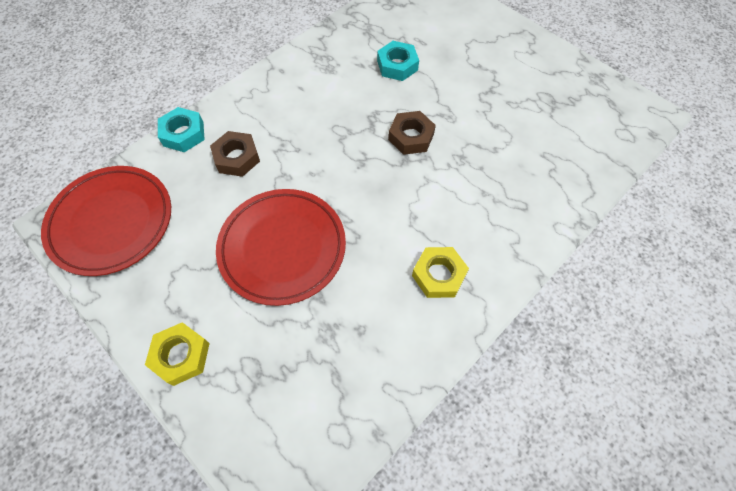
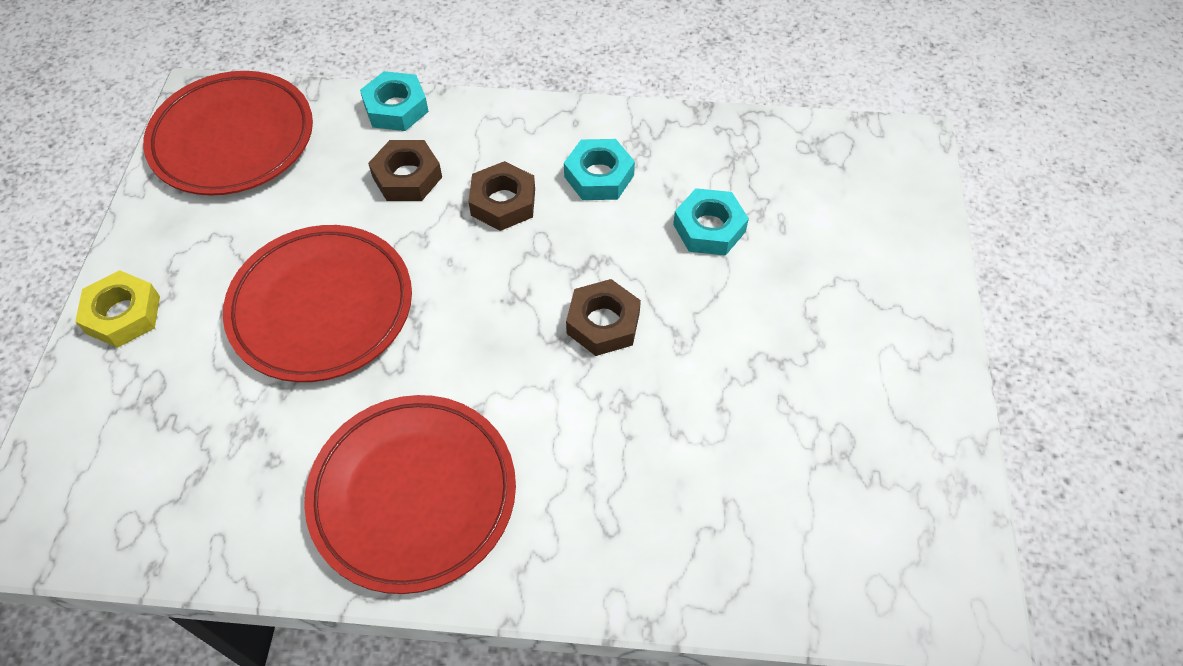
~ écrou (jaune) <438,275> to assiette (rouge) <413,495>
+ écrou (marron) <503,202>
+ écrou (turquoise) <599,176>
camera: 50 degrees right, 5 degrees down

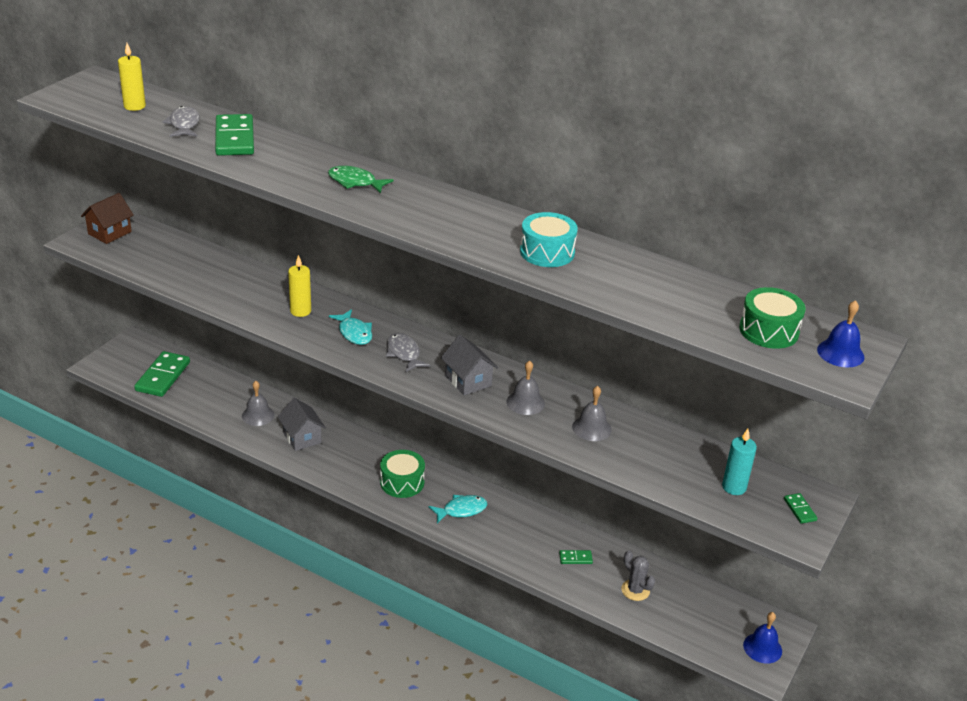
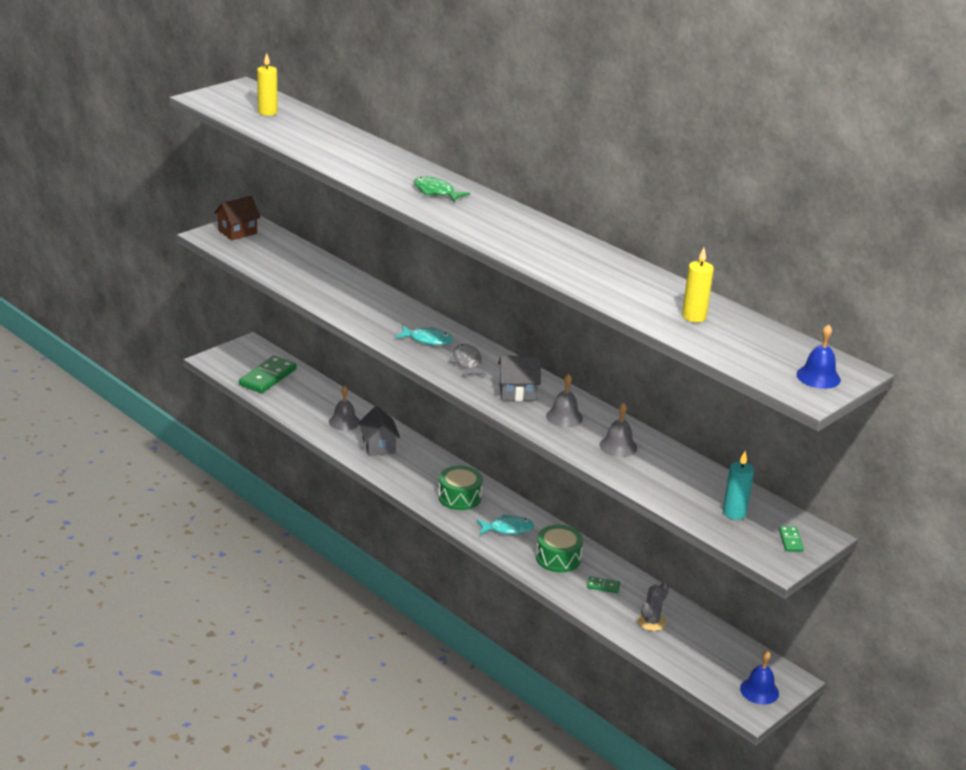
~ poisson (turquoise) <354,333> = <427,340> 60 degrees counterclockwise
~ maison (gris) <468,381> = <517,392> 75 degrees counterclockwise
~ tambour (vert) <768,331> to <558,558>
~ cactus (gris) <635,590> = <651,622> 60 degrees clockwise
~ bougie (jaune) <300,311> to <694,317>
- poisson (gris) <184,124>
- domino (vert) <234,138>
- tambour (turquoise) <547,252>
camera: 15 degrees right, 5 degrees down

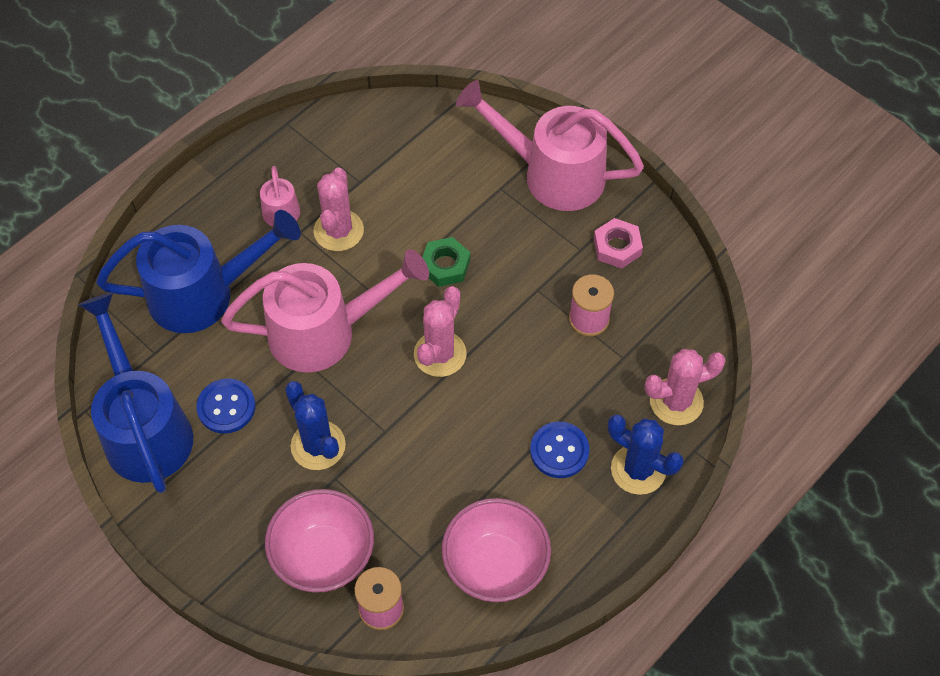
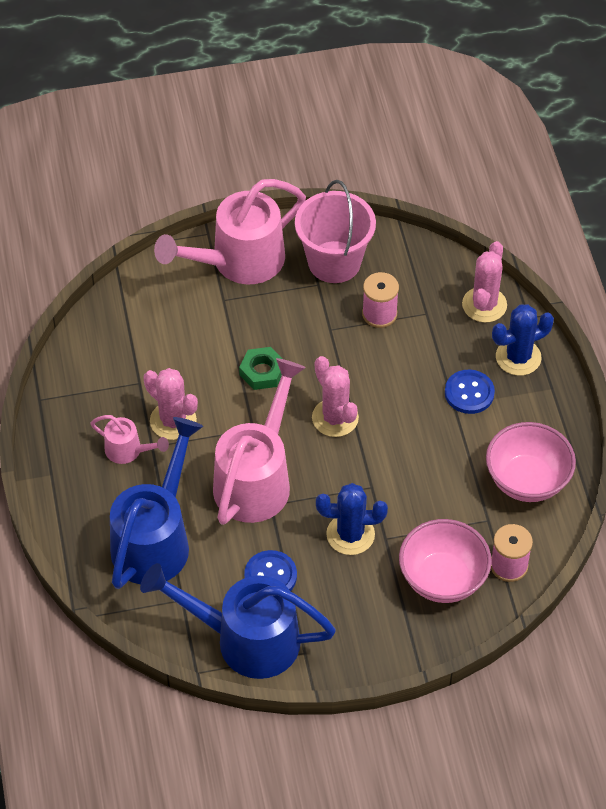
~ écrou (rose) <617,247> to seau (rose) <334,262>
camera: 55 degrees left, 5 degrees down

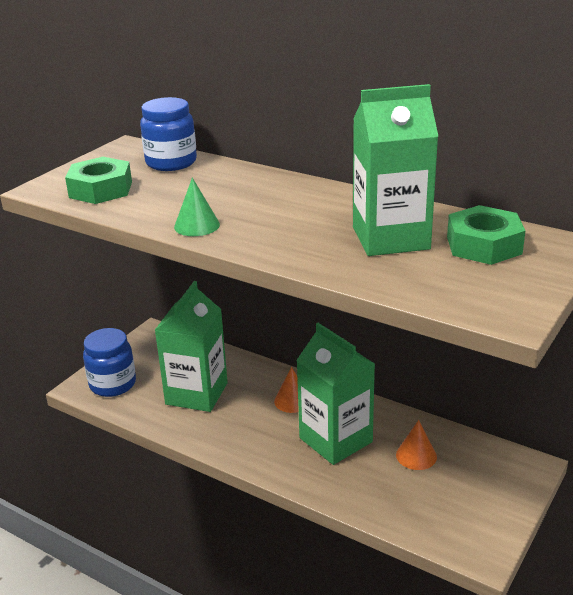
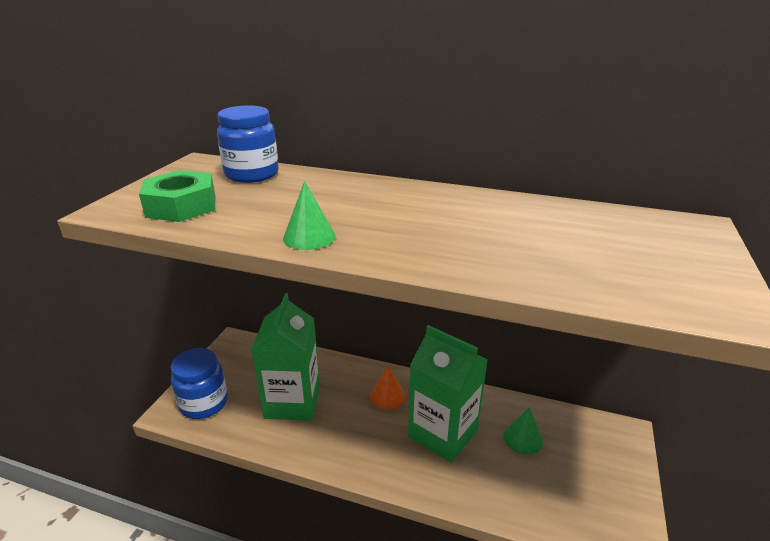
~ cône (orange) <416,456> to cône (vert) <523,438>
- brique de lait (vert) <390,238>
- écrou (vert) <483,245>
camera: 15 degrees left, 0 degrees up

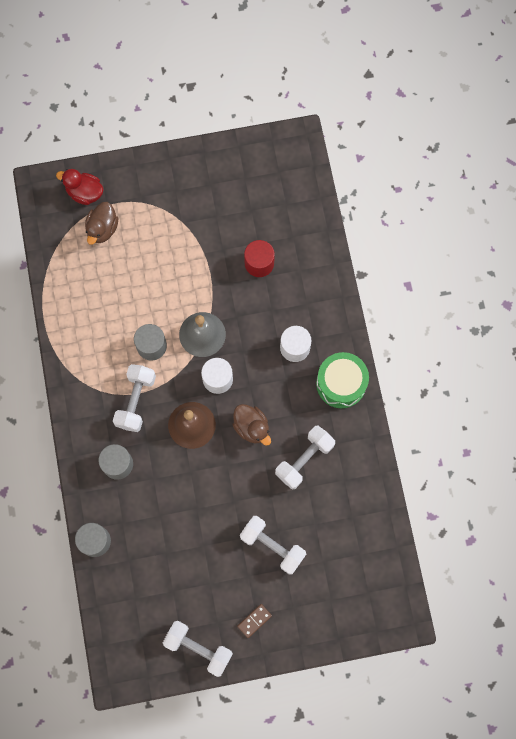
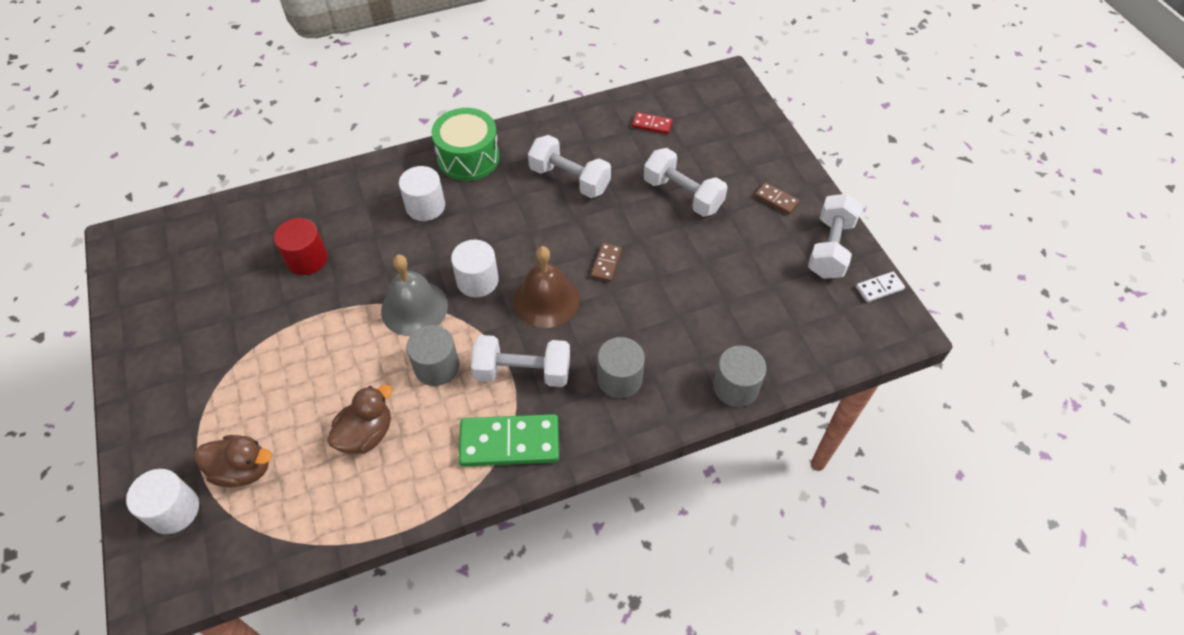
~ canard (rouge) <85,193> to cylindre (blanc) <174,510>
~ canard (marron) <252,427> to <366,434>
+ domino (vert) <509,443>
+ domino (marron) <606,263>
+ domino (rouge) <652,124>
~ haltère (blanc) <272,546> = <682,195> 75 degrees counterclockwise
+ domino (blanc) <879,288>
camera: 100 degrees left, 20 degrees down

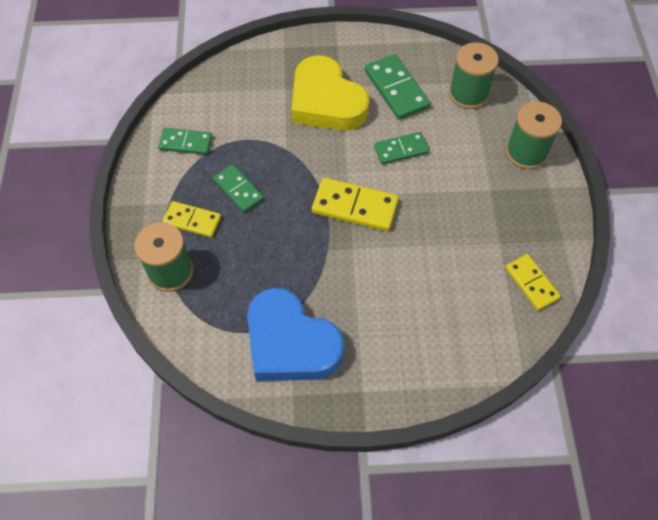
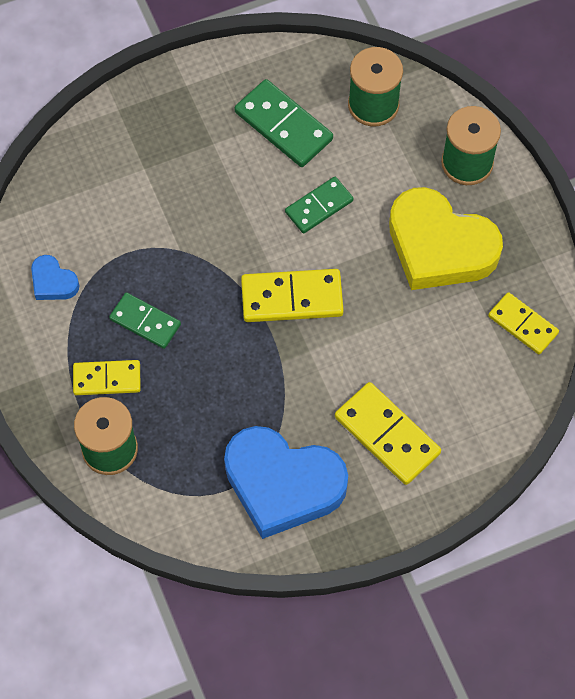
~ domino (vert) <186,143> to cœur (bleu) <53,282>
+ domino (jaune) <387,435>
~ cœur (jaune) <326,102> to <439,246>
camera: 20 degrees left, 5 degrees up

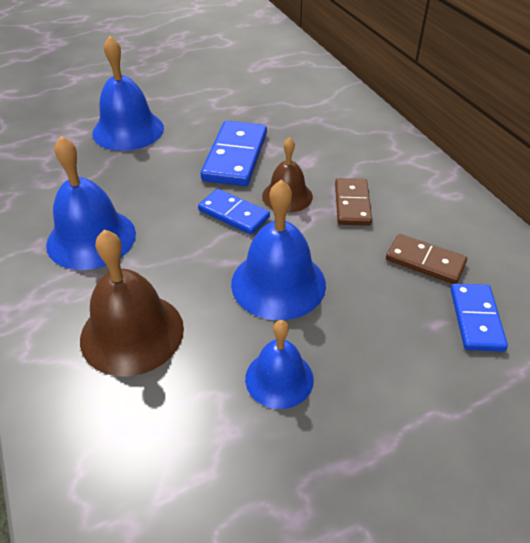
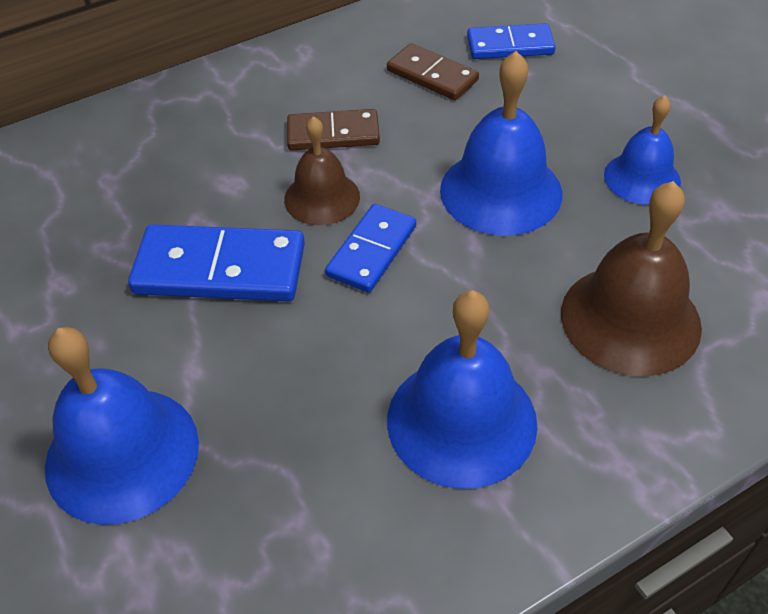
~ domino (marron) <425,261> = <432,75> 75 degrees counterclockwise
camera: 95 degrees left, 5 degrees up

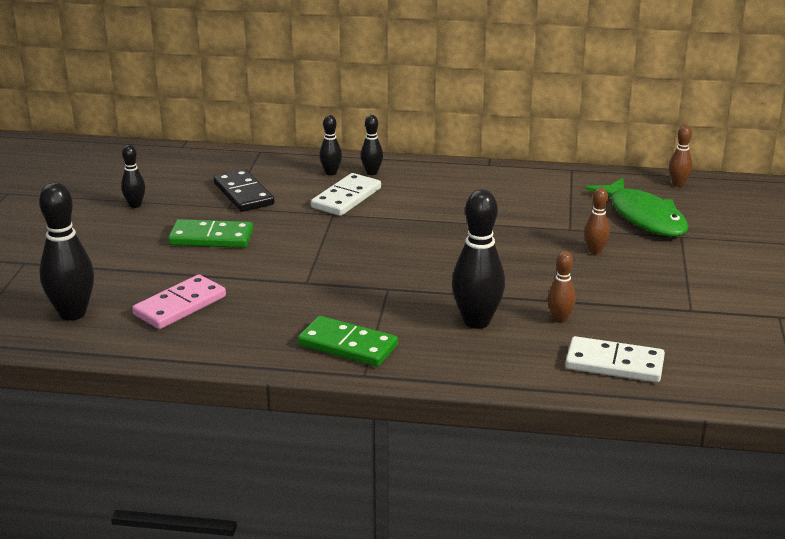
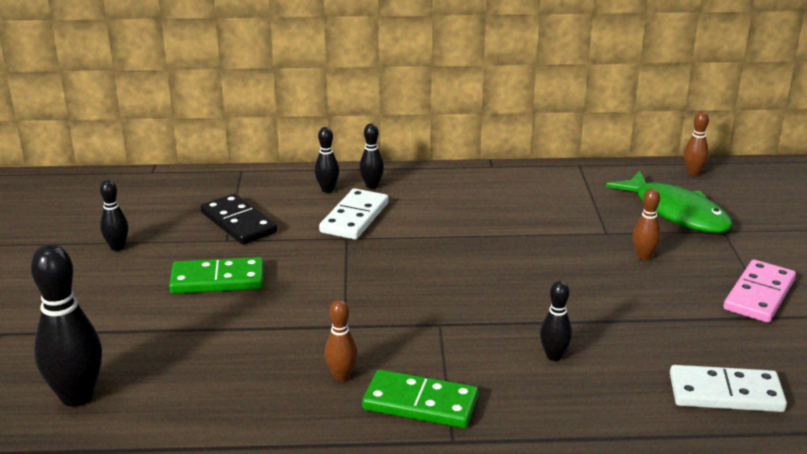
~ quille (marron) <559,319> to <341,376>
~ quille (noir) <476,321> = <554,356> x0.53
~ domino (rose) <180,306> to <759,295>
camera: 10 degrees left, 0 degrees up

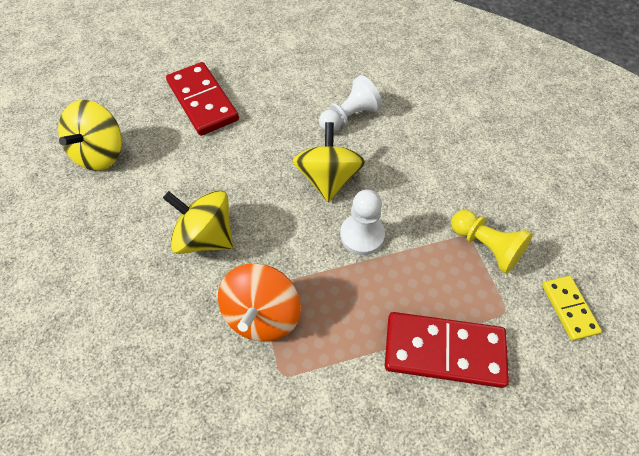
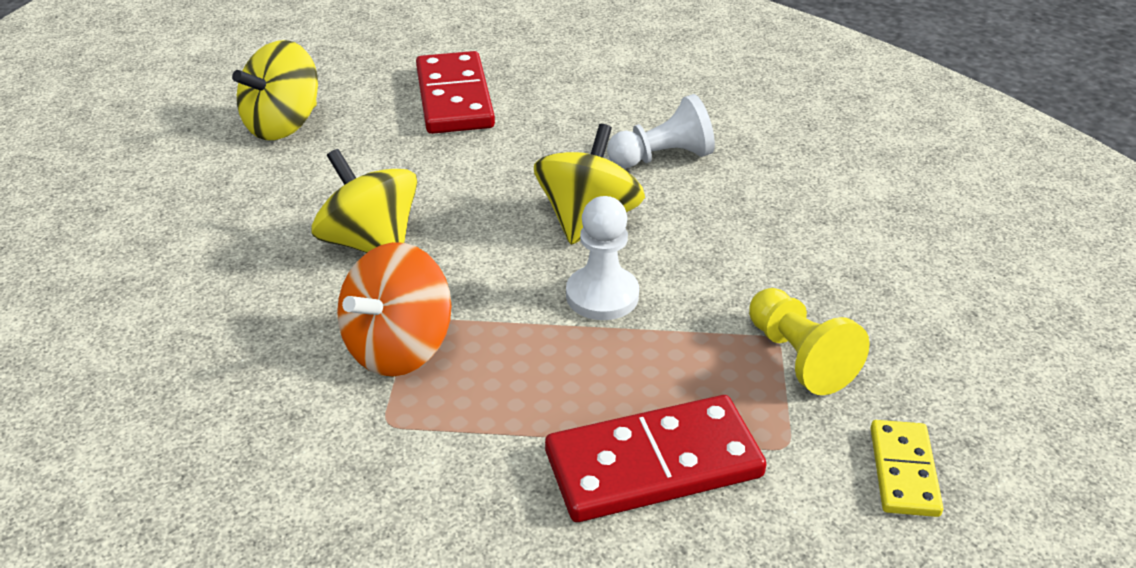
~ domino (rouge) <444,351> = <653,464> 45 degrees counterclockwise
camera: 20 degrees right, 20 degrees down

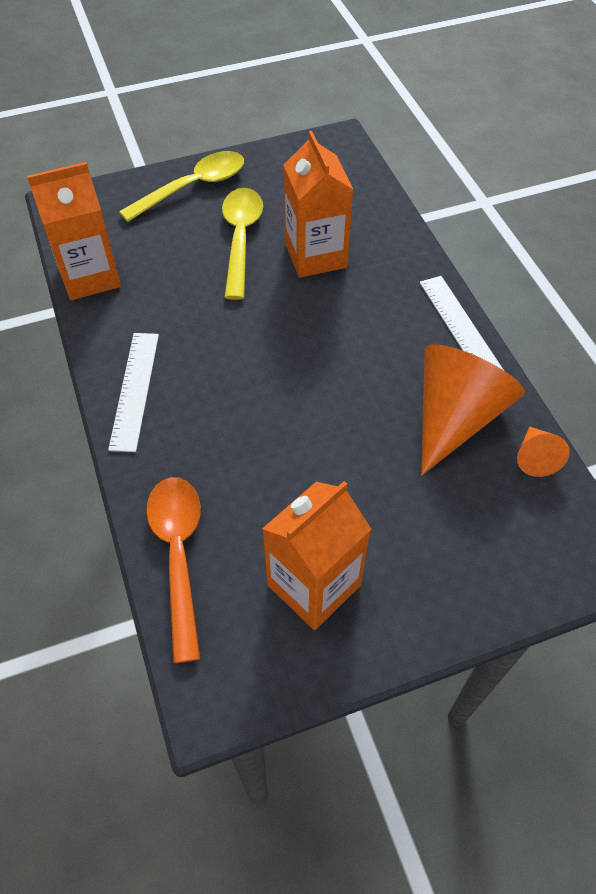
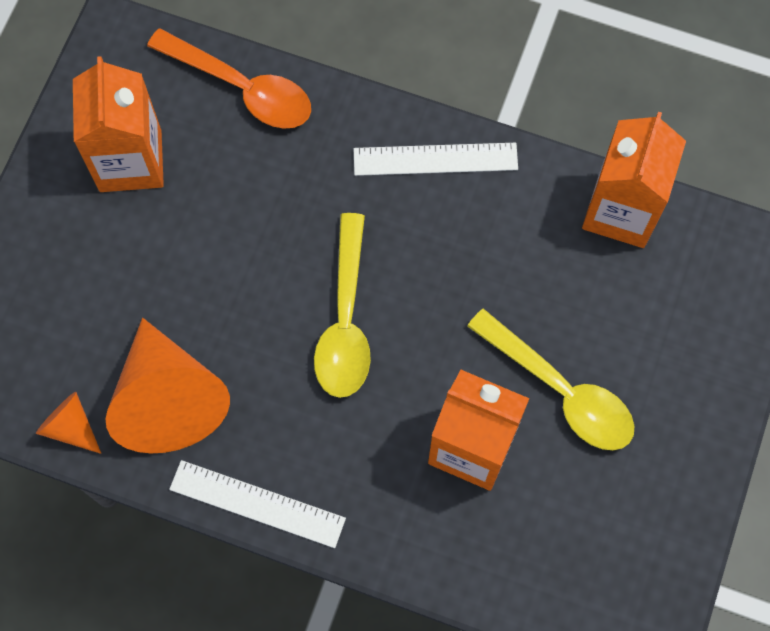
~ cuillère (jaune) <193,187> to <345,320>
~ règle (blanc) <135,390> = <435,159> 45 degrees counterclockwise
camera: 130 degrees right, 15 degrees up

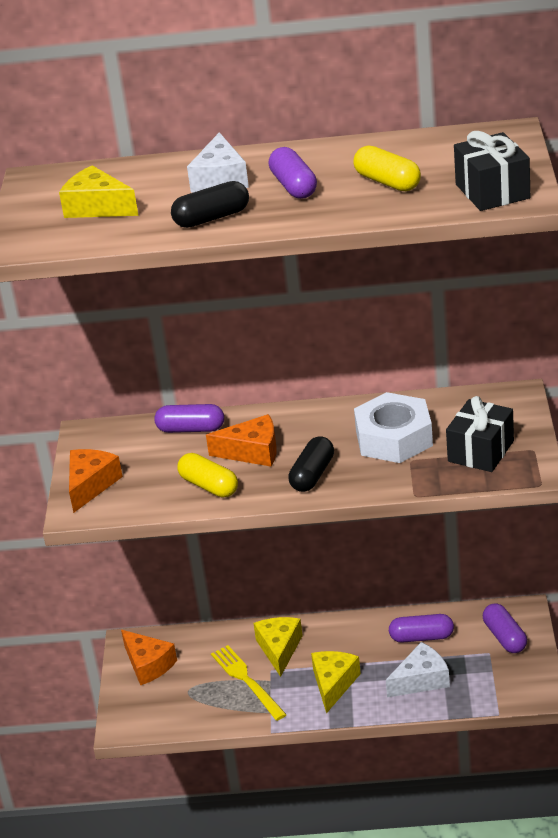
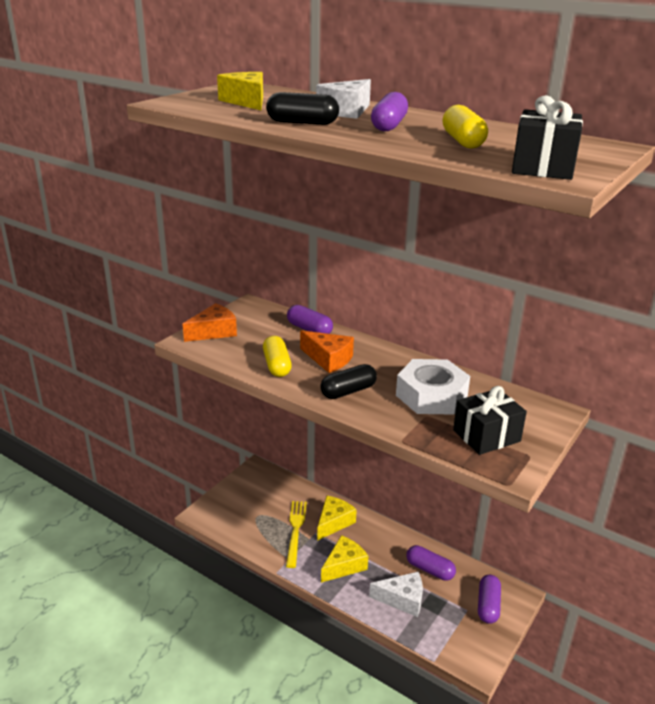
- fromage (orange) <148,665>
camera: 30 degrees right, 5 degrees down

